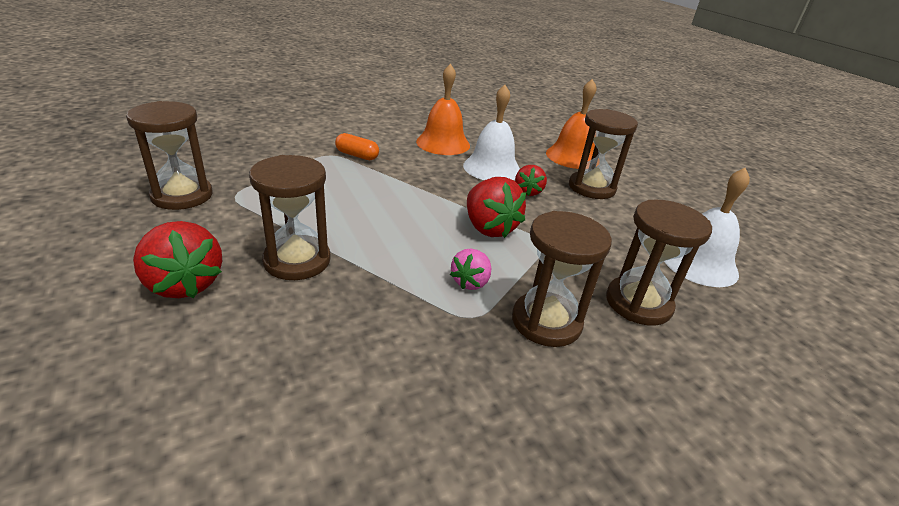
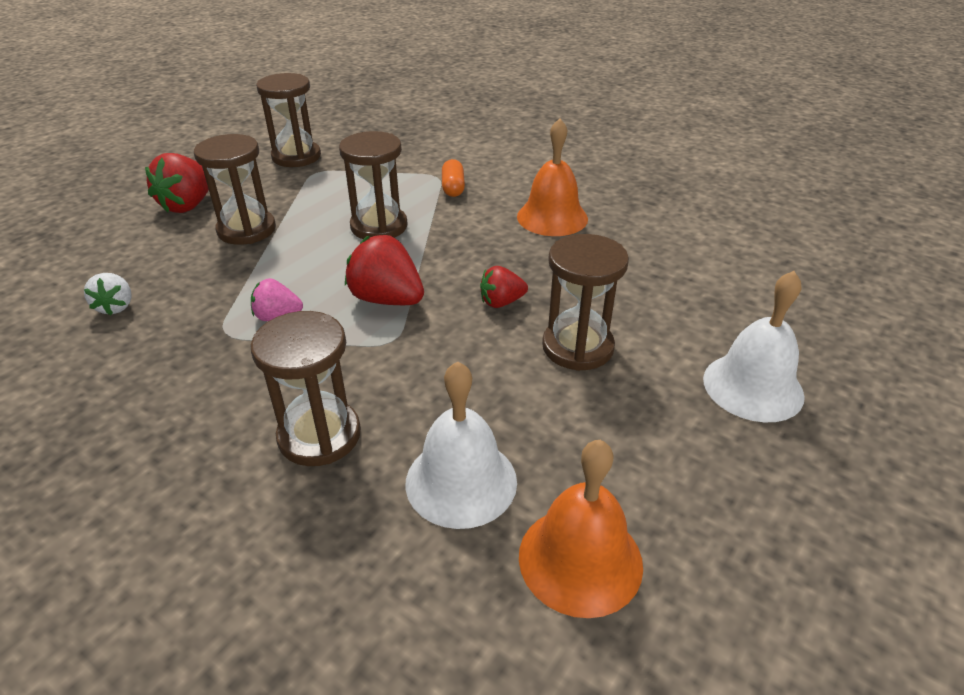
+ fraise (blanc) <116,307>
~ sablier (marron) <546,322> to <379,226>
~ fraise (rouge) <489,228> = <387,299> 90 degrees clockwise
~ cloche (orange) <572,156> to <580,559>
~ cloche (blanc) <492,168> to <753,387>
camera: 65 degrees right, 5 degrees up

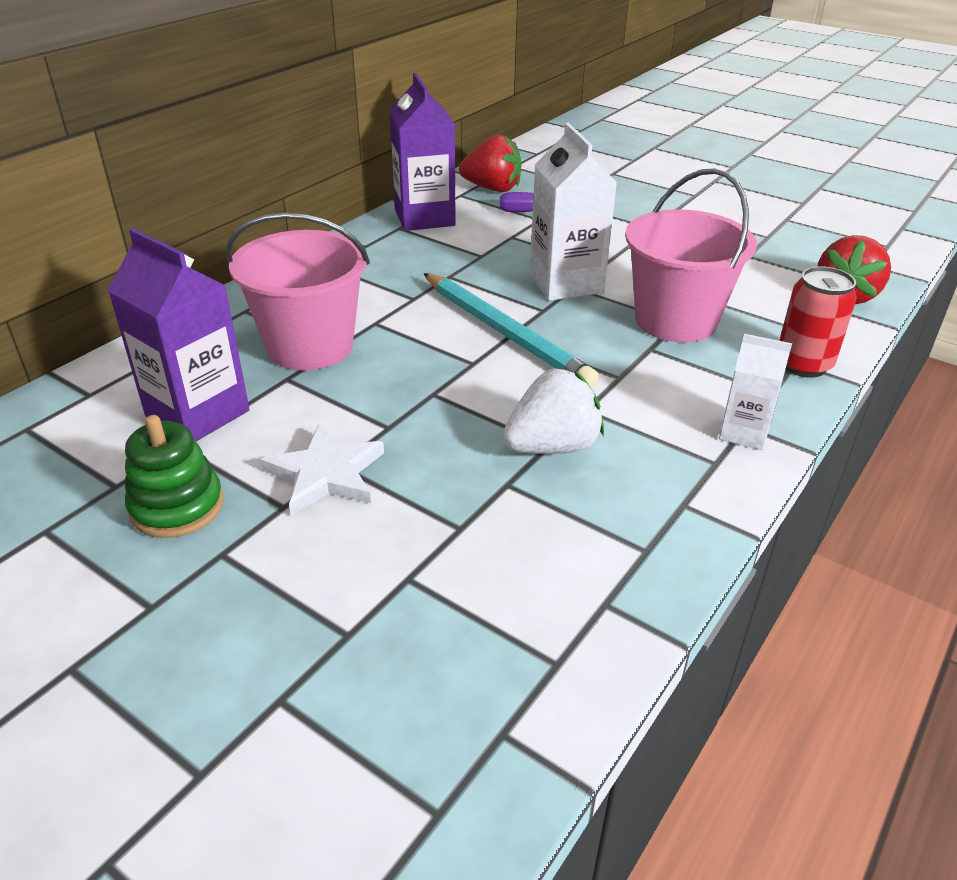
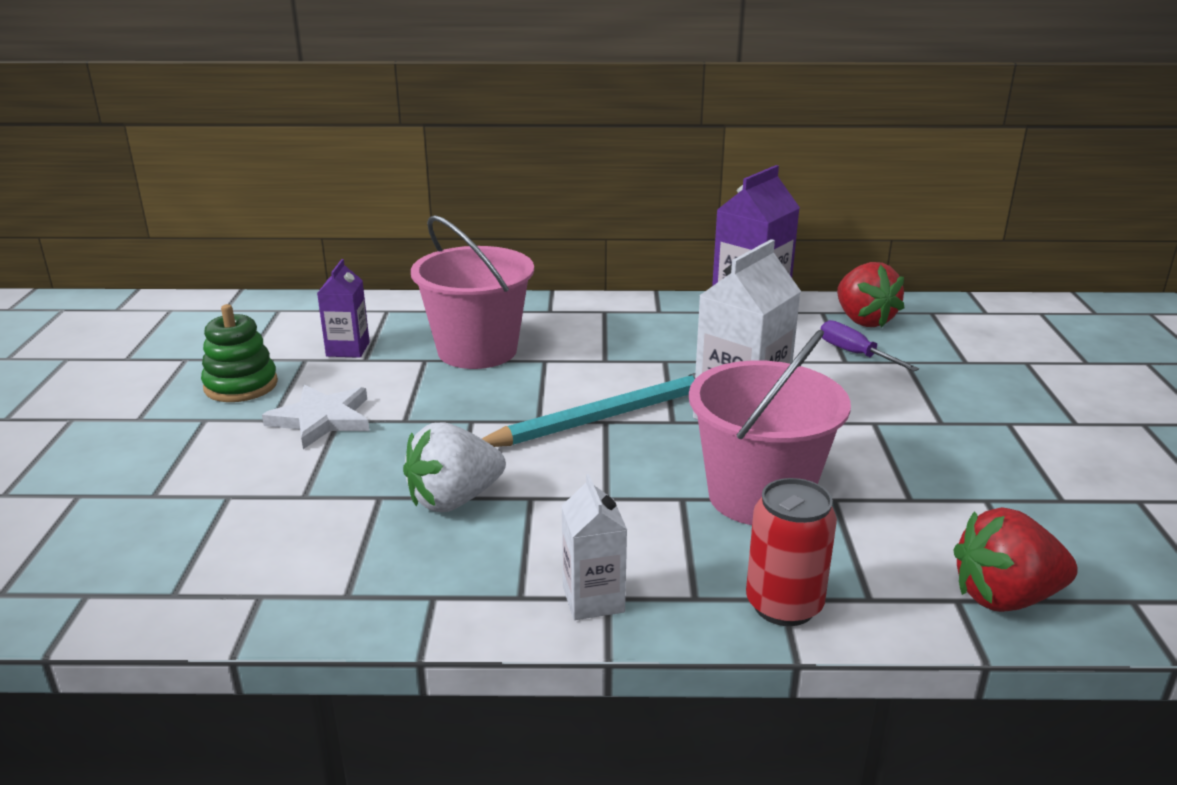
~ brique de lait (violet) <197,413> = <348,349> x0.58
~ fraise (blanc) <552,446> = <454,500> 120 degrees clockwise
~ crayon (turquoise) <504,332> = <606,417> 135 degrees counterclockwise
camera: 55 degrees right, 10 degrees down

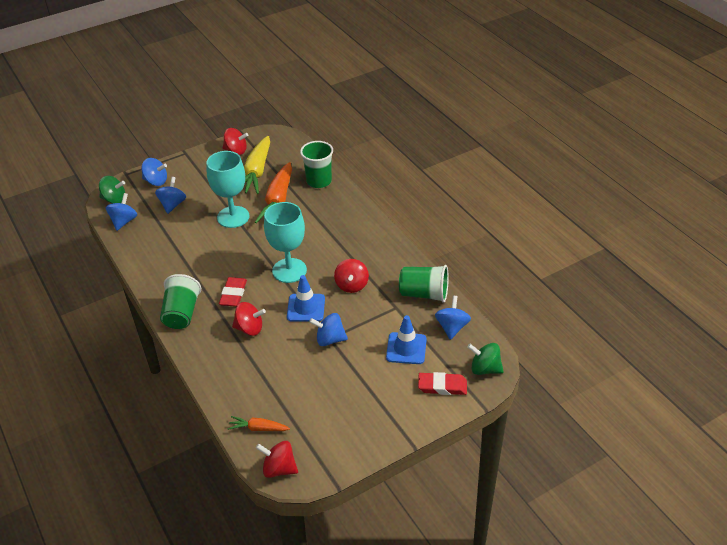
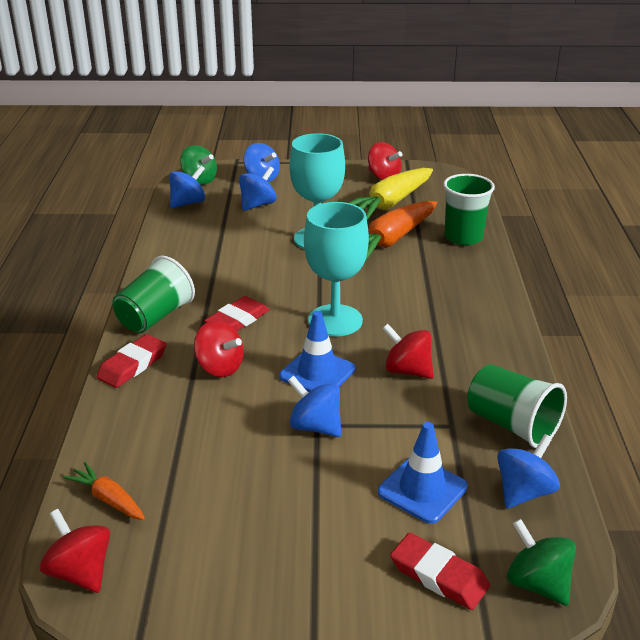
+ gomme (rouge) <132,365>
~ toupie (rouge) <352,285> = <407,370> 90 degrees clockwise
camera: 30 degrees right, 10 degrees down

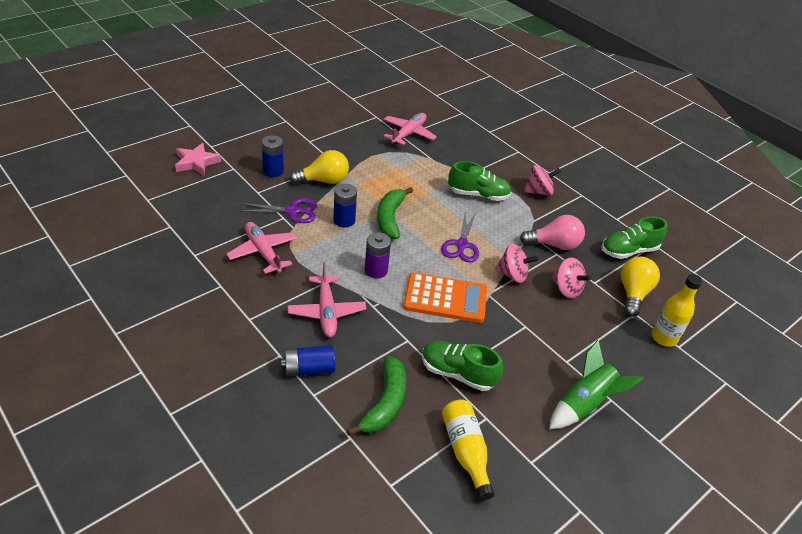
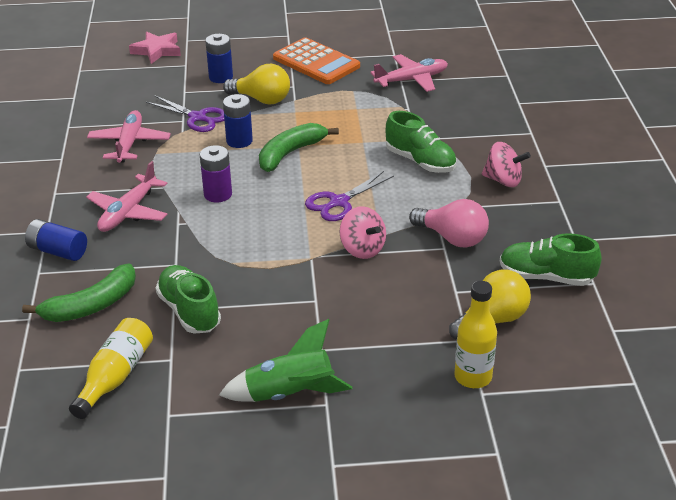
~ calculatrice (orange) <445,298> to <316,62>
- toupie (rose) <566,289>
camera: 40 degrees right, 5 degrees down

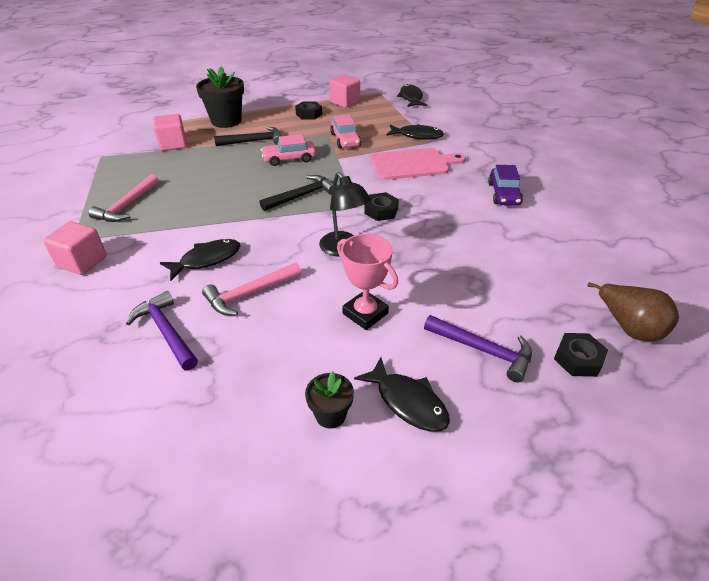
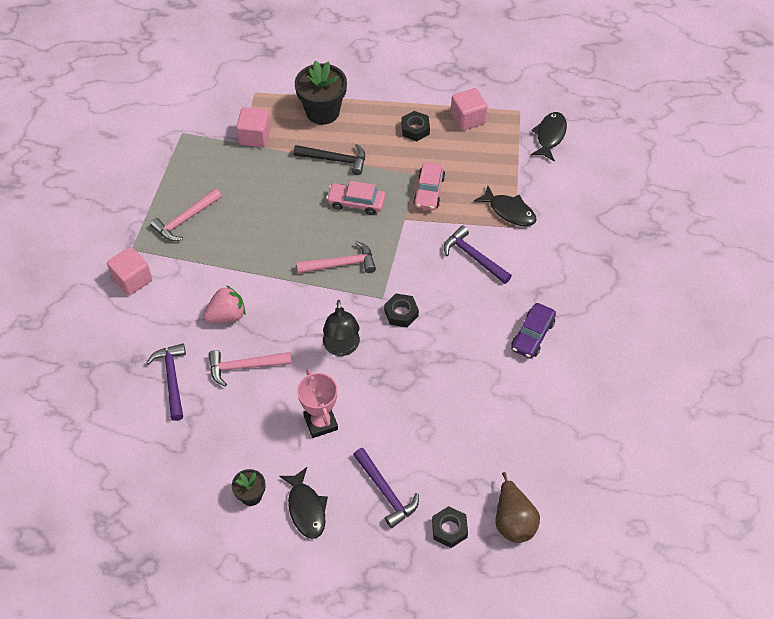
~ poisson (noir) <206,260> to fraise (rose) <227,315>
~ marteau (noir) <302,196> to marteau (rose) <341,264>
~ planche à découper (rose) <413,164> to marteau (violet) <473,257>
camera: 25 degrees right, 15 degrees up

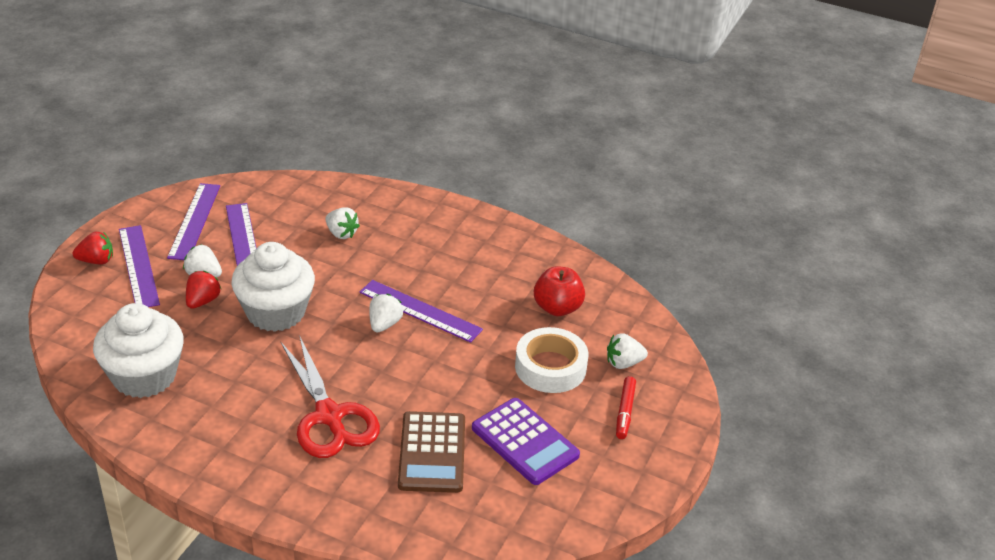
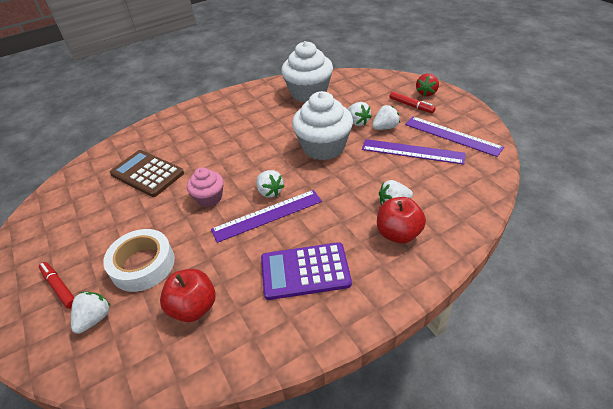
+ muffin (rose) <209,198>
~ calculatrice (violet) <525,442> to <305,271>
~ fraise (rouge) <203,301> to fraise (blanc) <357,122>
+ pomme (rouge) <398,234>
~ règle (violet) <138,266> to feutre (rouge) <411,106>
- ciseaux (rouge) <329,416>
camera: 130 degrees right, 5 degrees up

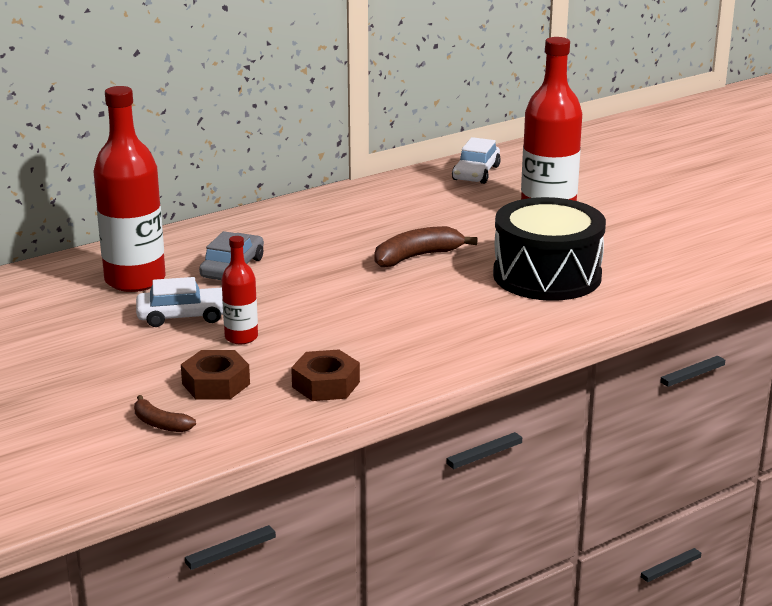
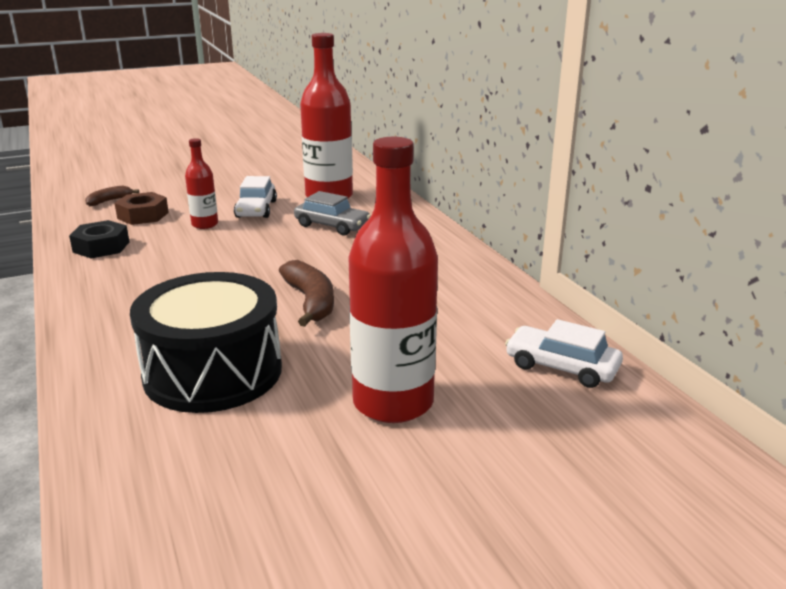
~ écrou (marron) <326,384> to écrou (noir) <101,247>
camera: 100 degrees right, 0 degrees up

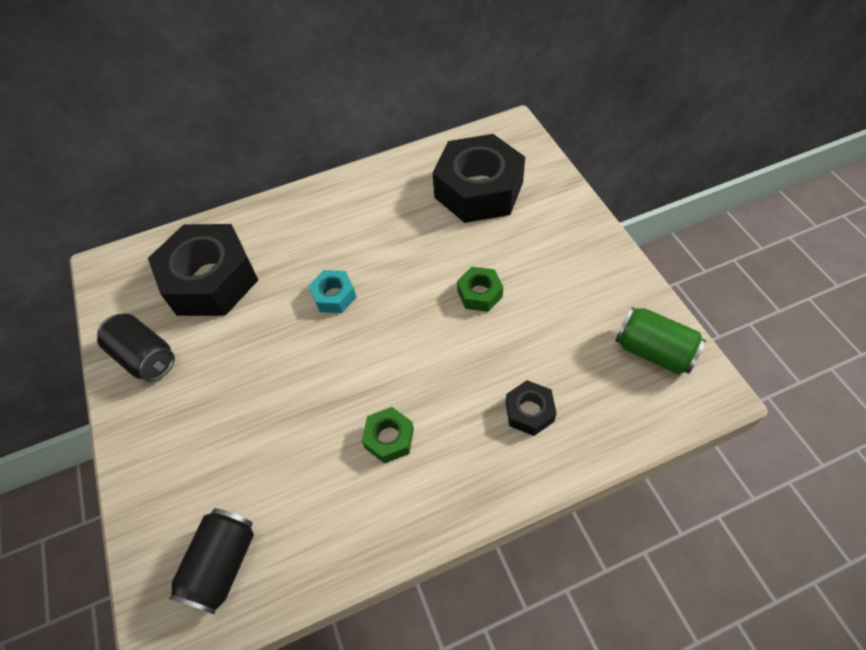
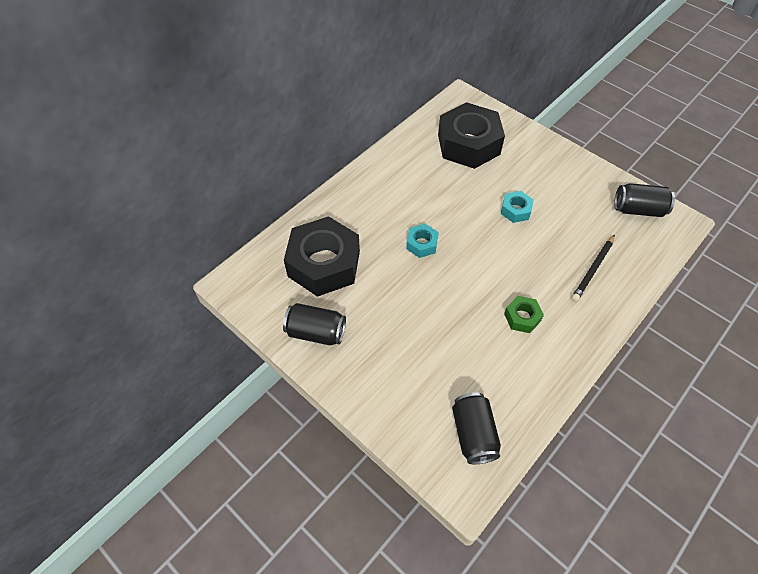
~ écrou (vert) <479,294> to écrou (turquoise) <515,210>
~ écrou (noir) <529,411> to crayon (noir) <593,269>
~ canette (vert) <654,351> to canette (noir) <638,209>
camera: 30 degrees left, 0 degrees up

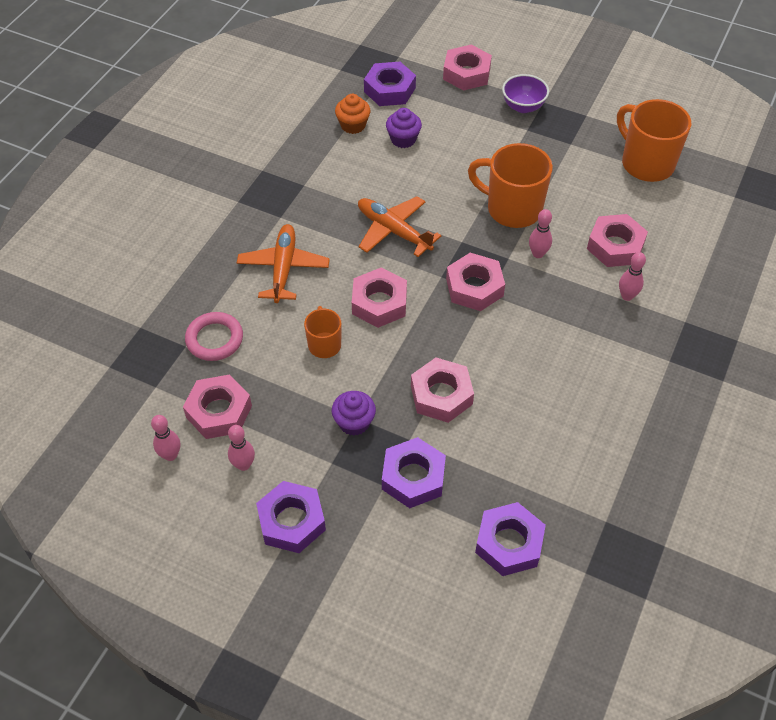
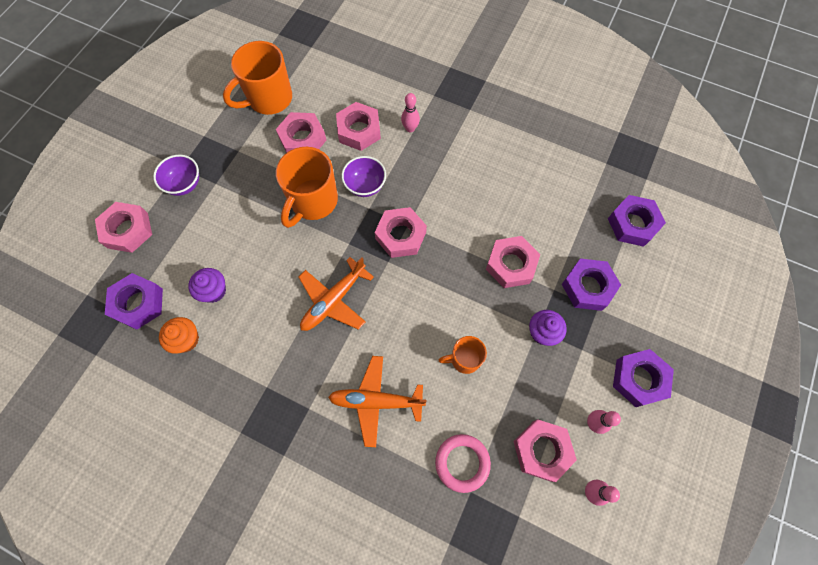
~ écrou (rose) <379,303> to <302,139>
~ quille (rose) <538,254> to bol (violet) <365,186>
camera: 90 degrees left, 15 degrees up

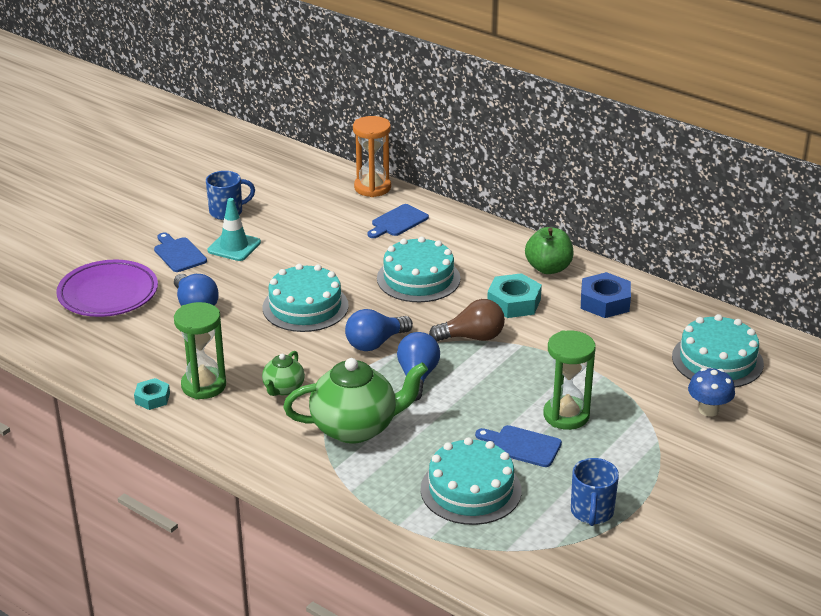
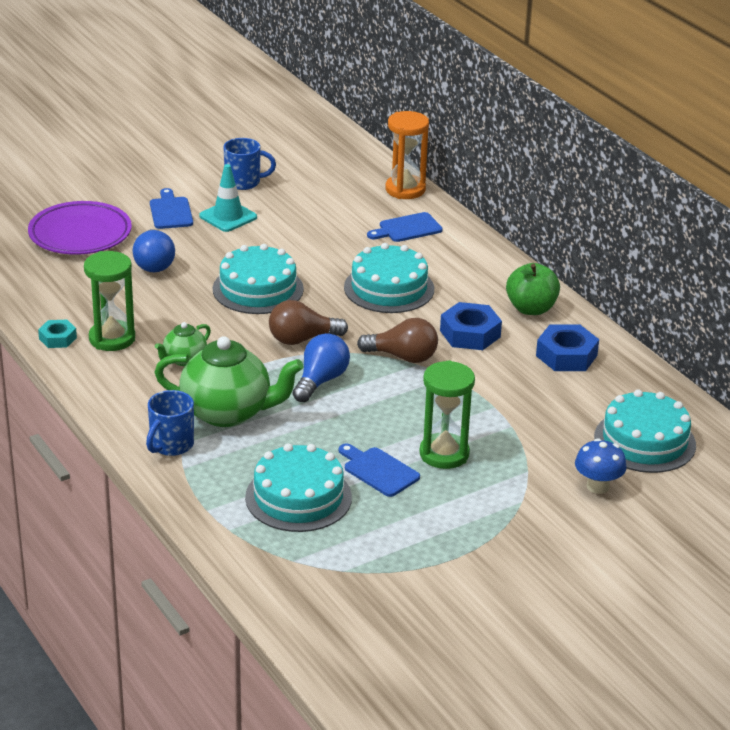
~ tasse (bleu) <592,512> to <171,445>
~ ampoule (bleu) <375,343> to ampoule (marron) <302,339>
~ écrou (turquoise) <514,302> to écrou (bleu) <470,334>
camera: 20 degrees right, 0 degrees up

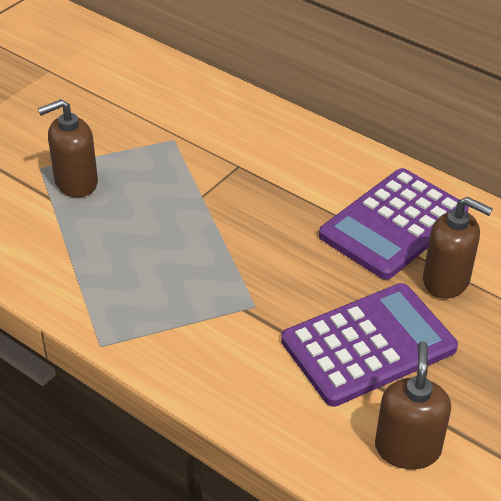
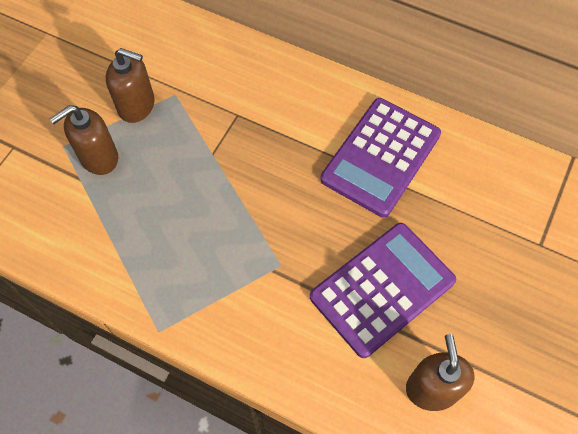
~ distributeur de savon (marron) <446,280> to <137,106>
camera: 10 degrees left, 20 degrees up

